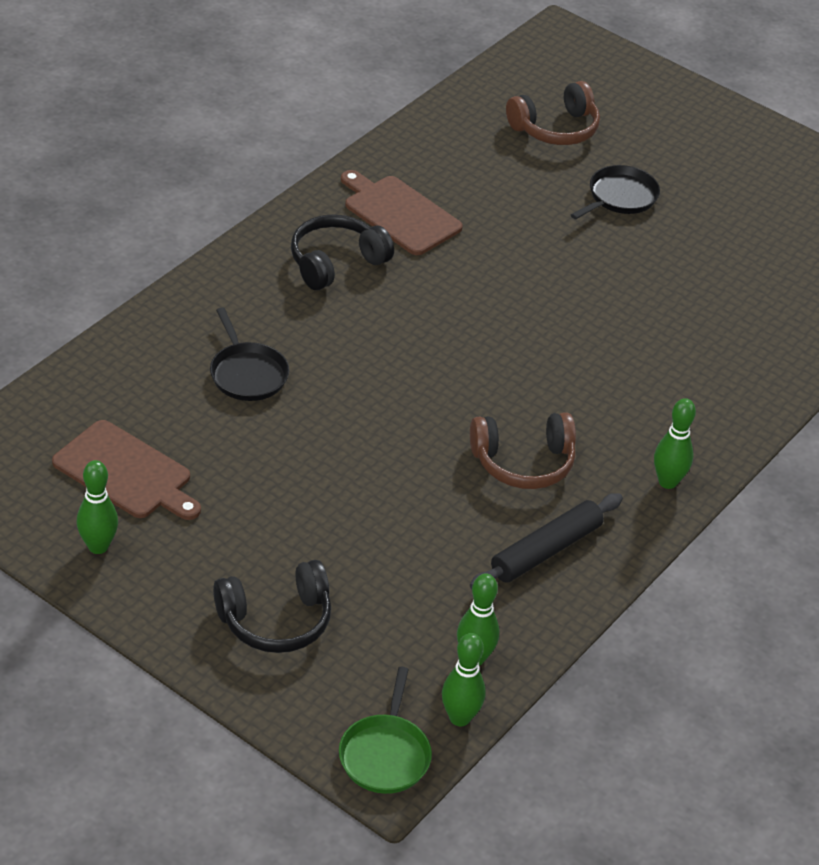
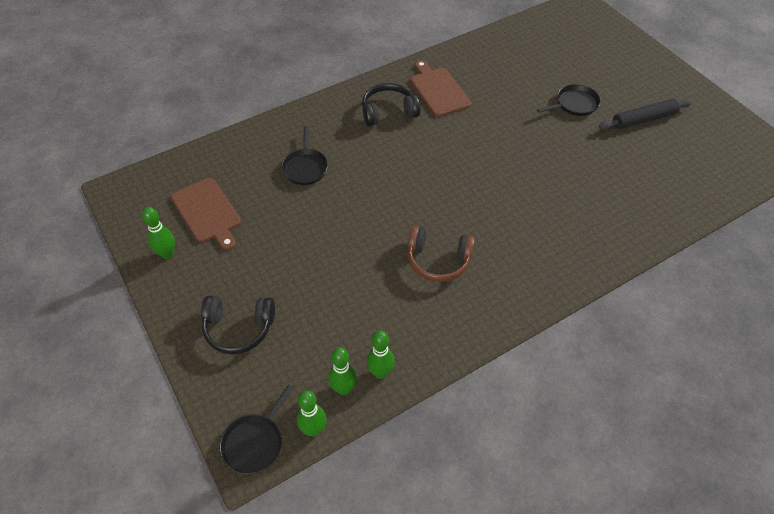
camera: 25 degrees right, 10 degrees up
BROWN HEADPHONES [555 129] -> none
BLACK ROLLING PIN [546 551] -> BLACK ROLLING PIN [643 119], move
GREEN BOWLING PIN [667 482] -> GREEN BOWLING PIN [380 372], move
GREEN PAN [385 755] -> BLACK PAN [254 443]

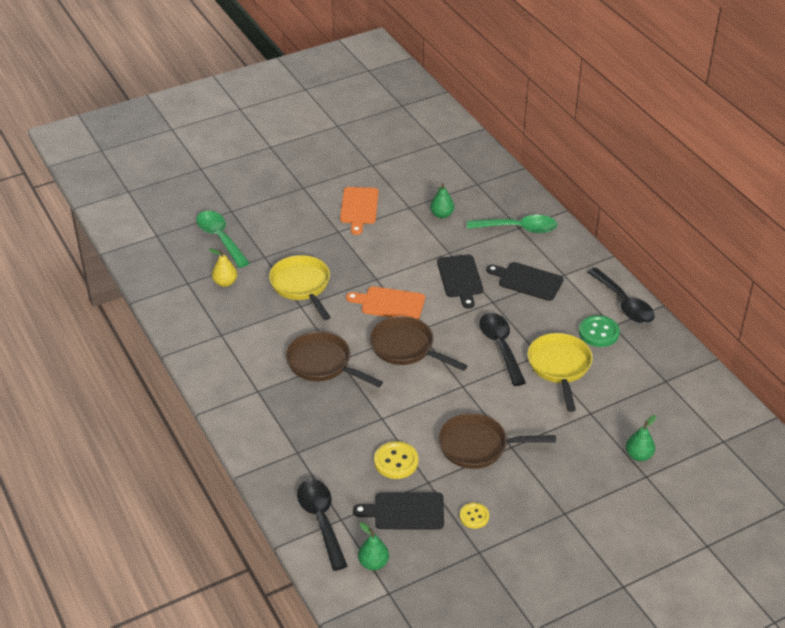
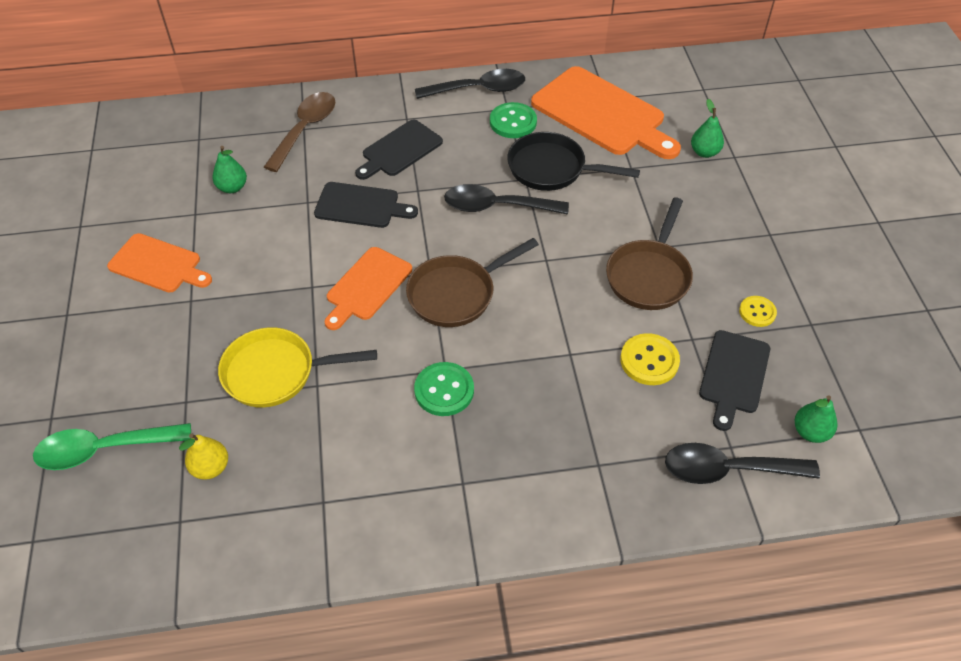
camera: 70 degrees left, 10 degrees up
none -> ORANGE CUTTING BOARD [602 114]
BROWN PAN [322 364] -> GREEN BUTTON [444 390]
GREEN SPOON [518 228] -> BROWN SPOON [305 129]
YELLOW PAN [559 367] -> BLACK PAN [552 169]

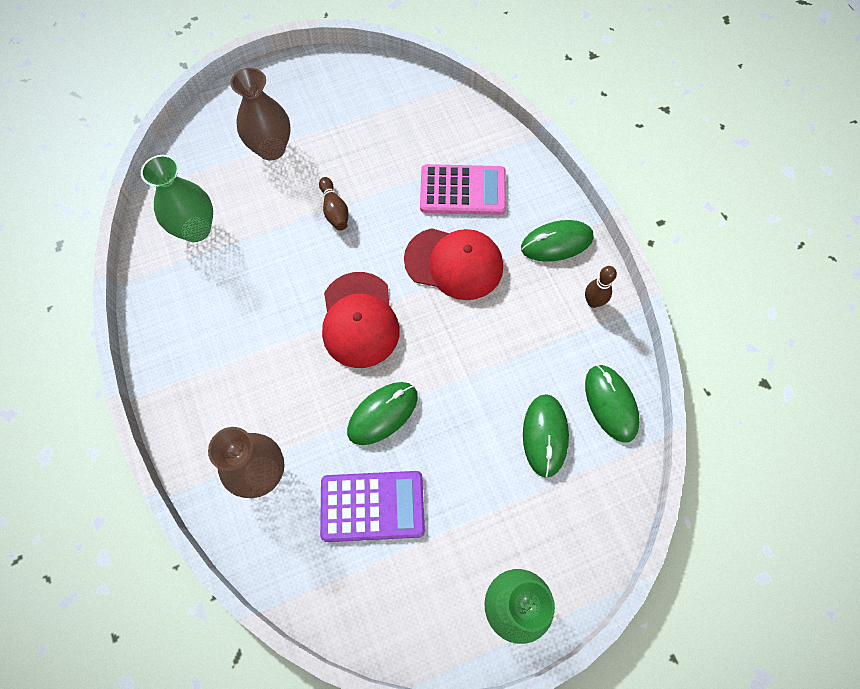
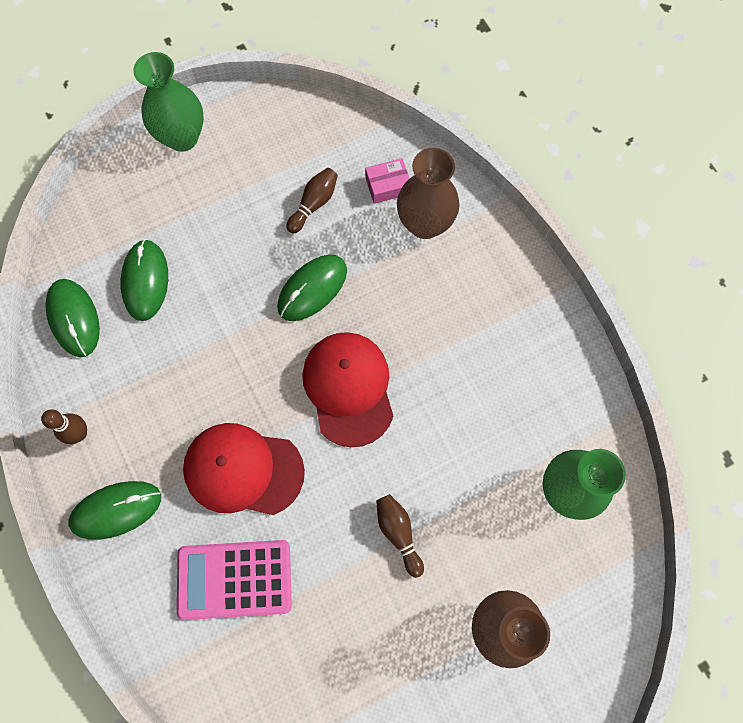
camera: 175 degrees right, 5 degrees up
none -> PINK BOX [387 185]
PURPLE CALCULATOR [372 506] -> BROWN BOWLING PIN [314 204]

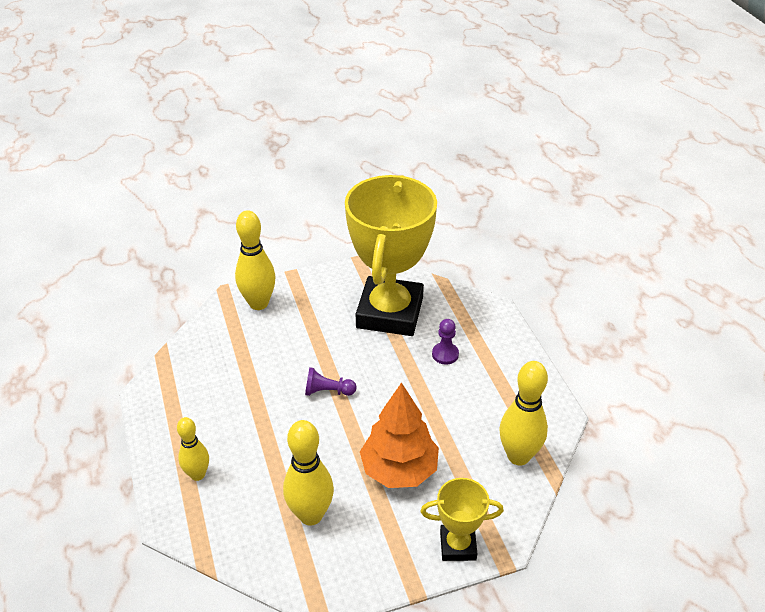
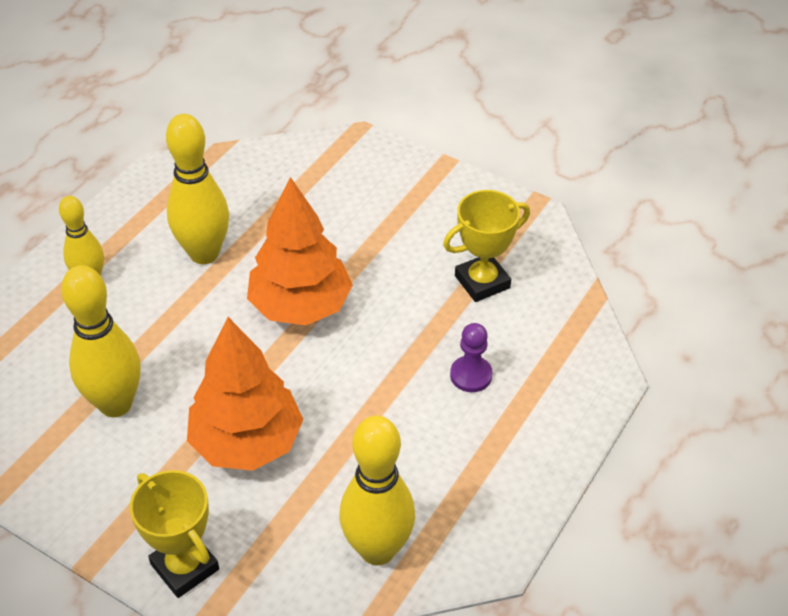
camera: 50 degrees right, 5 degrees up
YELLOW BOWLING PIN [259 303] -> YELLOW BOWLING PIN [204 253], move
PURPLE PAWN [327 391] -> ORANGE TREE [300 306]
YELLOW TROPHY [390 312] -> YELLOW TROPHY [482 282], x0.46

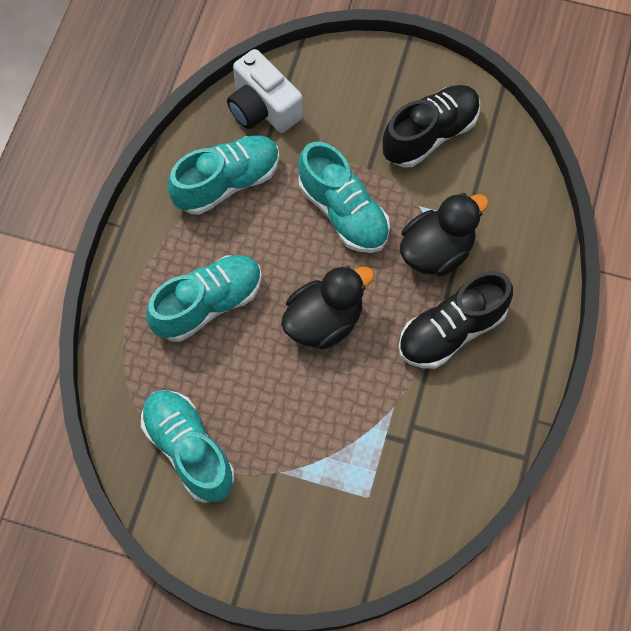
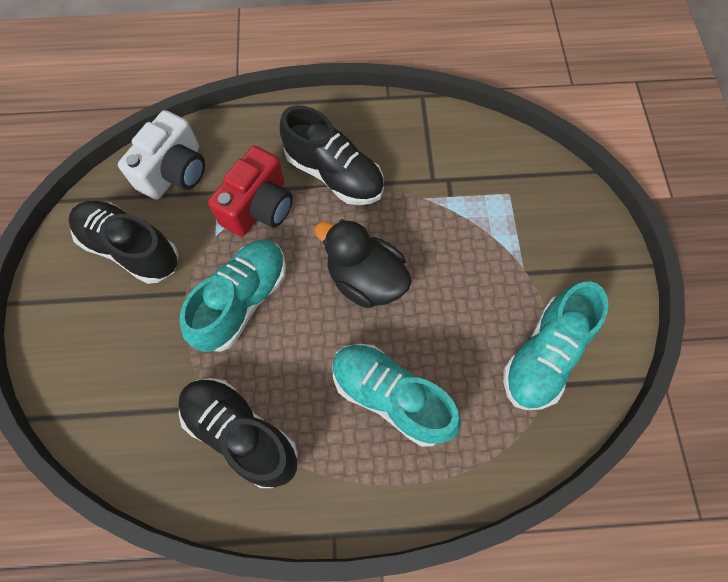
camera: 110 degrees left, 0 degrees up
WHITE CAMERA [263 108] -> WHITE CAMERA [174 172], move
BLACK DUCK [436 251] -> RED CAMERA [259 207]
TURQUOISE SHOE [227 182] -> BLACK SHOE [241 433]

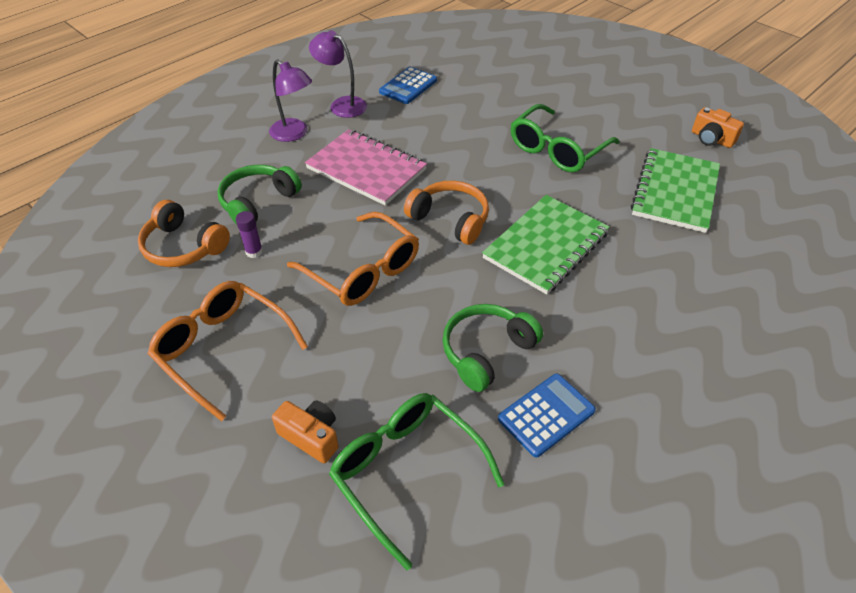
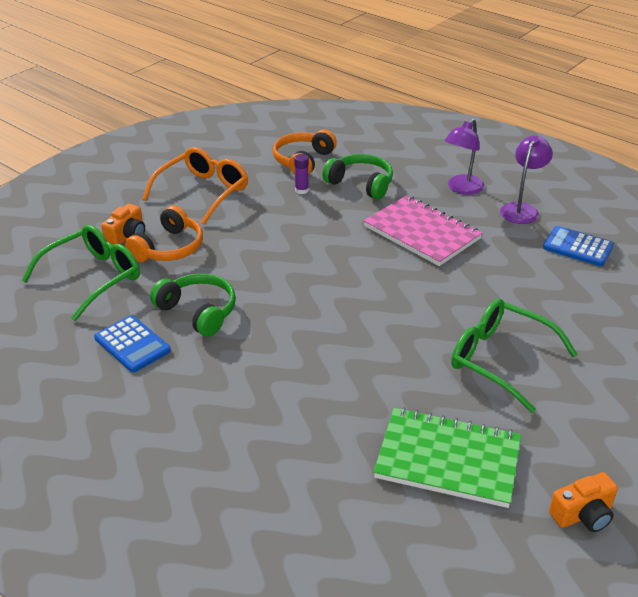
camera: 85 degrees right, 10 degrees down
ORANGE GLASSES [363 271] -> none
GREEN NOTEBOOK [546 246] -> none
ORANGE HEADPHONES [450 219] -> ORANGE HEADPHONES [169 248], move
PINK NOTEBOOK [366 169] -> PINK NOTEBOOK [422 233], 75 degrees counterclockwise
ORANGE CAMERA [711 139] -> ORANGE CAMERA [583 514], 150 degrees counterclockwise

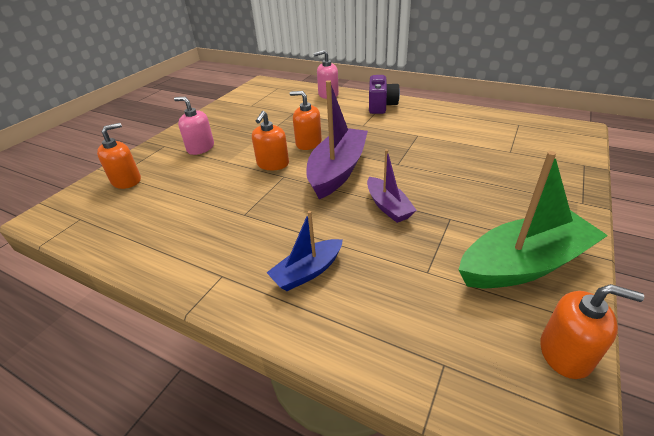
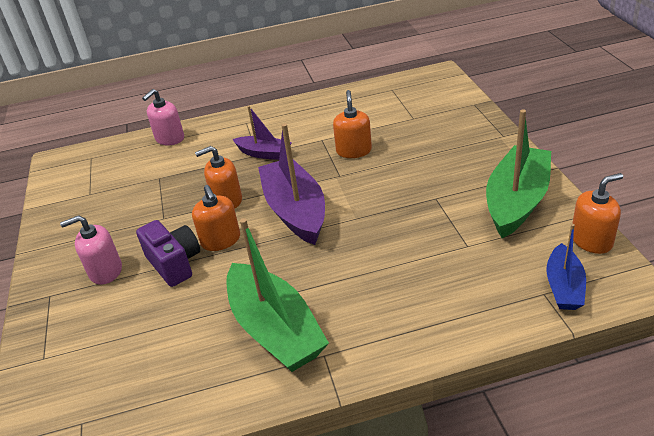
camera: 40 degrees left, 0 degrees up
none -> GREEN BOAT [275 329]
ORANGE SOAP DISPENSER [126 181] -> ORANGE SOAP DISPENSER [354 151], move
BLUE BOAT [307 272] -> BLUE BOAT [564 286], move
PURPLE BOAT [388 206] -> PURPLE BOAT [264 153], move
PURPLE CAMERA [381 106] -> PURPLE CAMERA [174 264], move

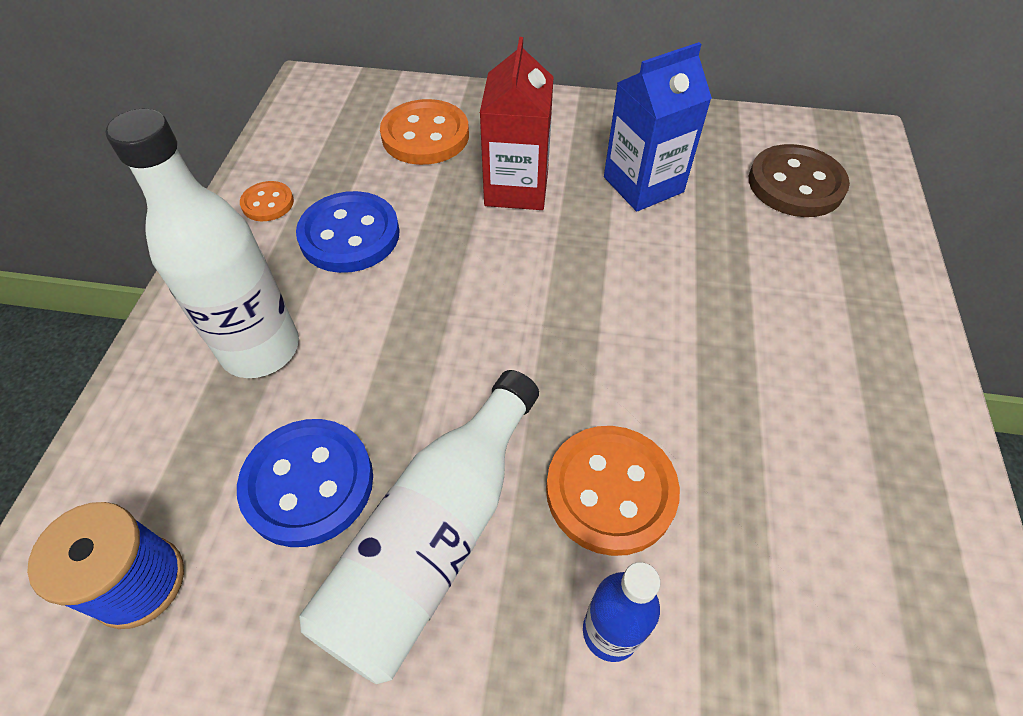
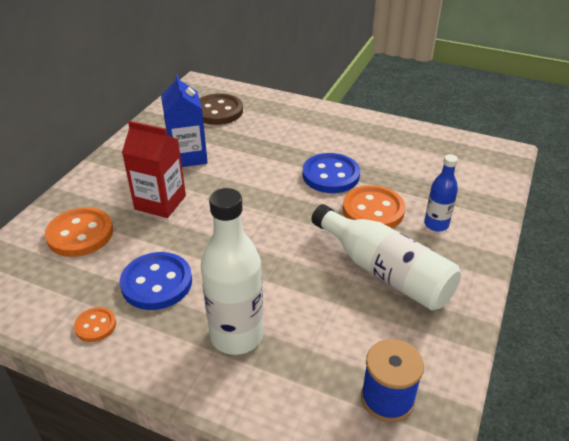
camera: 75 degrees left, 15 degrees down
BLUE BUTTON [308 483] -> BLUE BUTTON [330 175], move

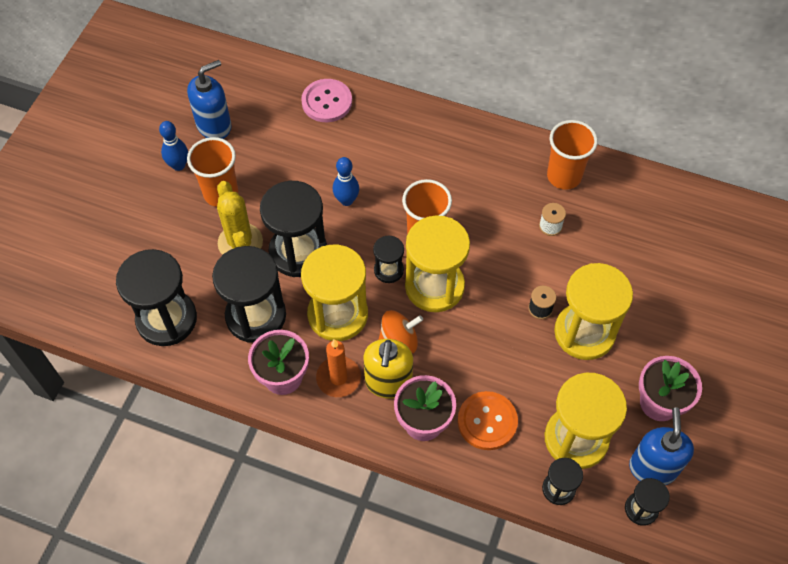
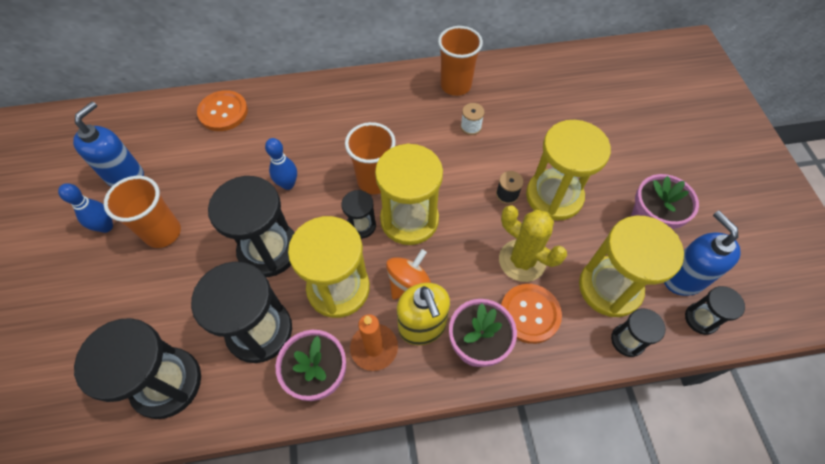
camera: 30 degrees left, 0 degrees up
YELLOW CACTUS [240 242] -> YELLOW CACTUS [522 260], move
PINK BUTTON [327 102] -> ORANGE BUTTON [223 112]

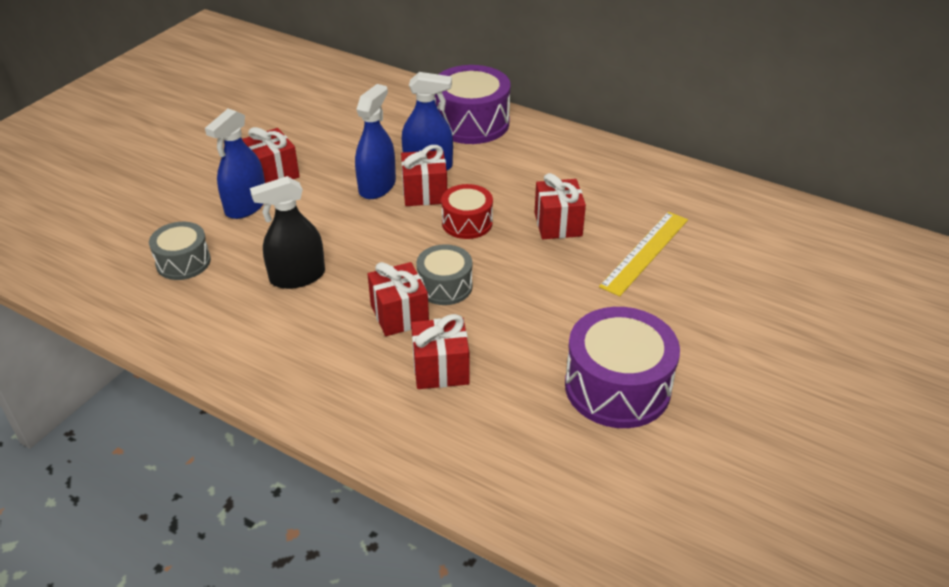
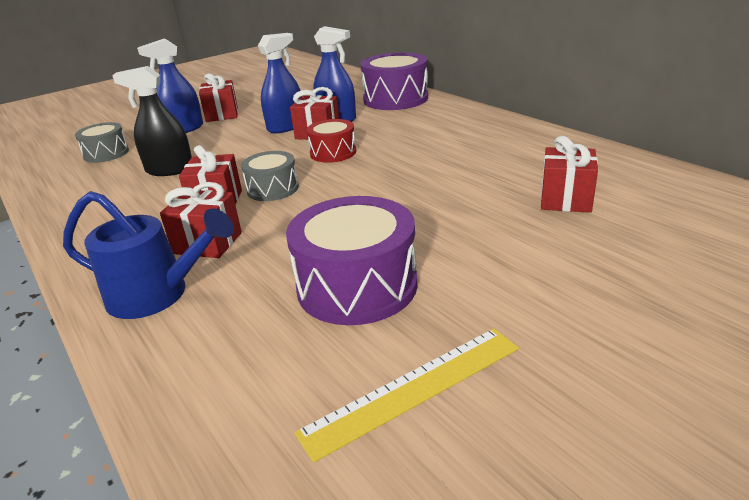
camera: 25 degrees right, 10 degrees down
none -> BLUE WATERING CAN [158 295]
RED GIFT [558 224] -> RED GIFT [565 199], move
YELLOW RULER [645 252] -> YELLOW RULER [414 389], move

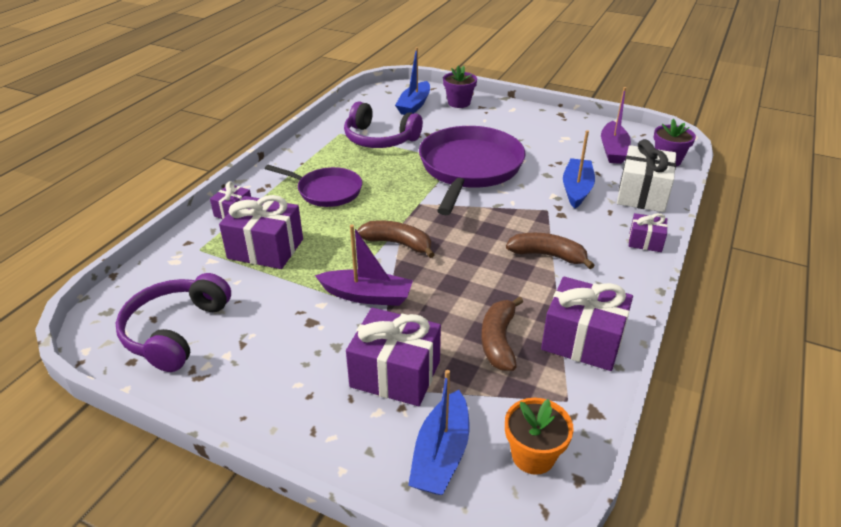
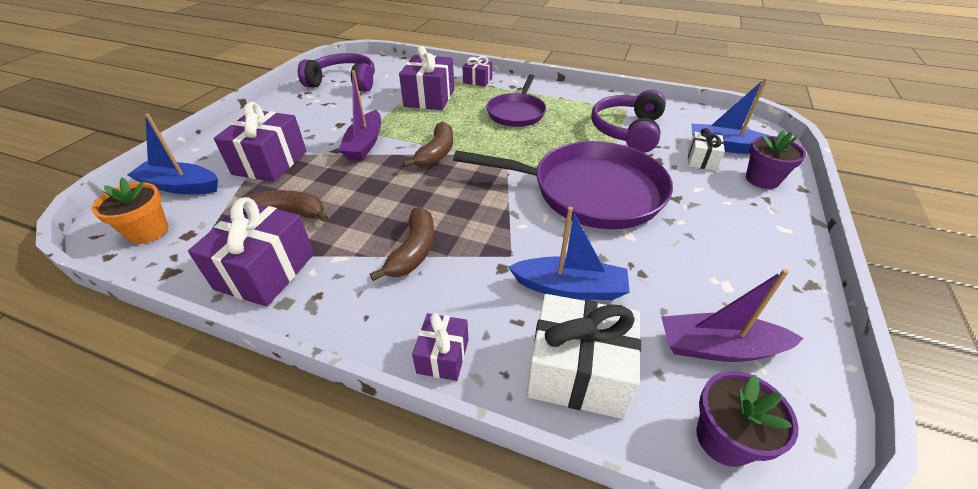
camera: 85 degrees right, 5 degrees up
none -> WHITE GIFT [701 160]

